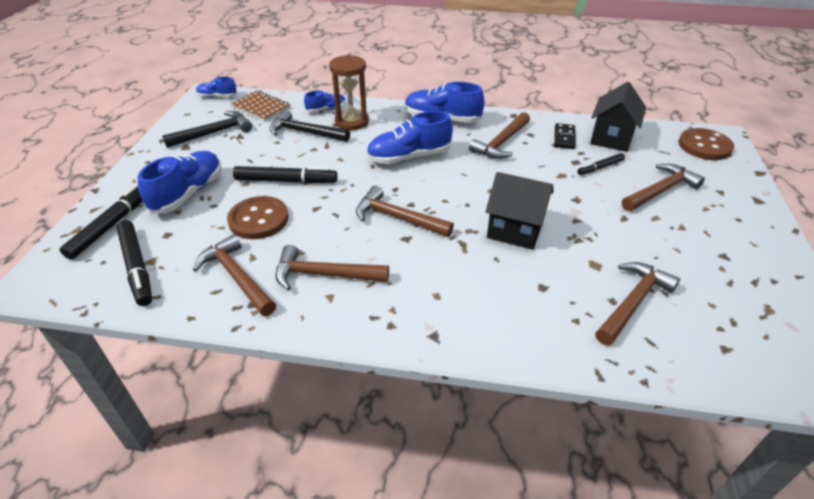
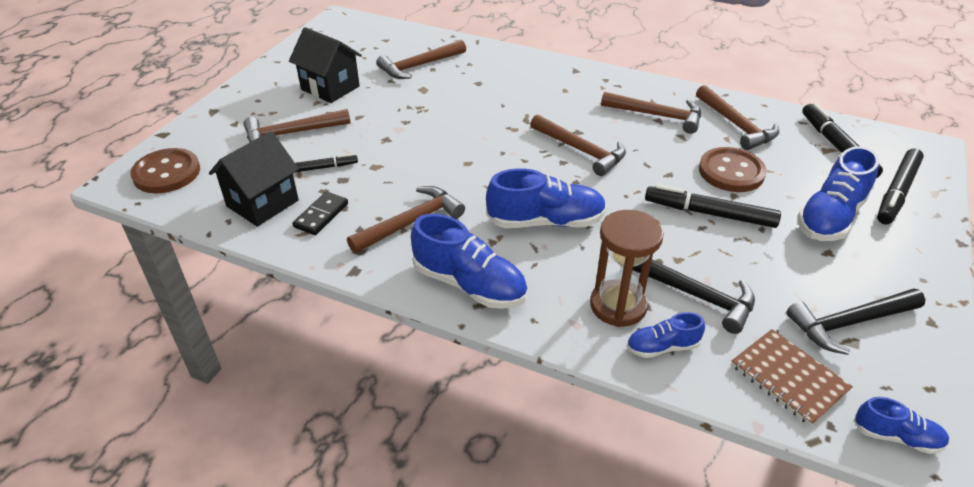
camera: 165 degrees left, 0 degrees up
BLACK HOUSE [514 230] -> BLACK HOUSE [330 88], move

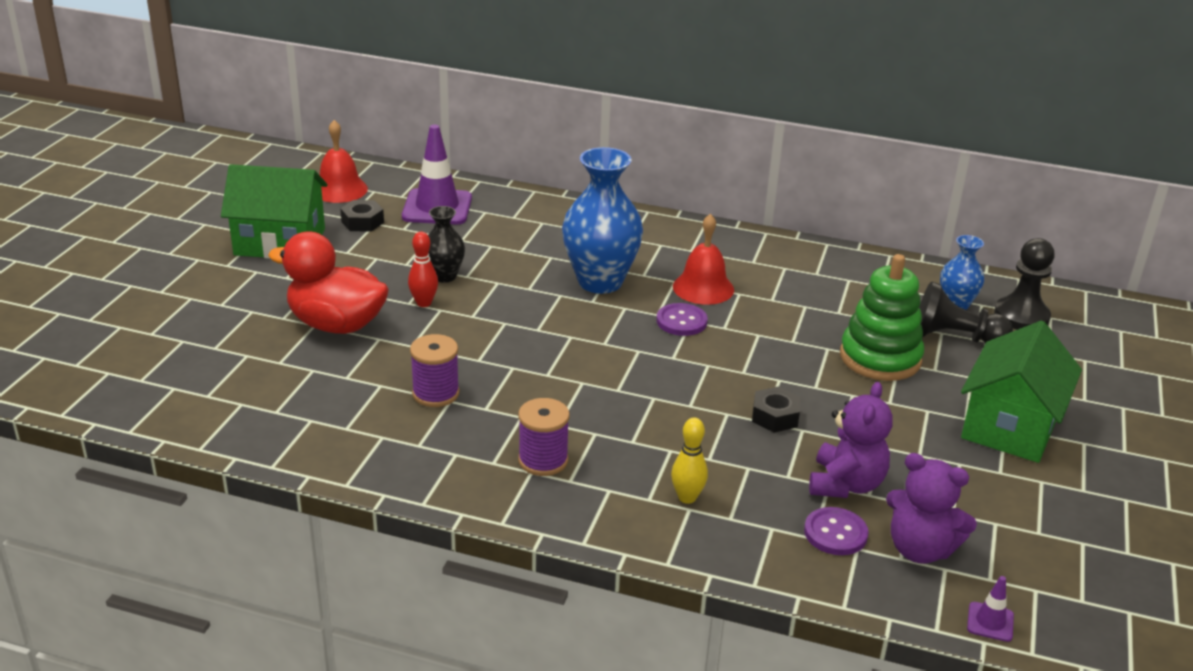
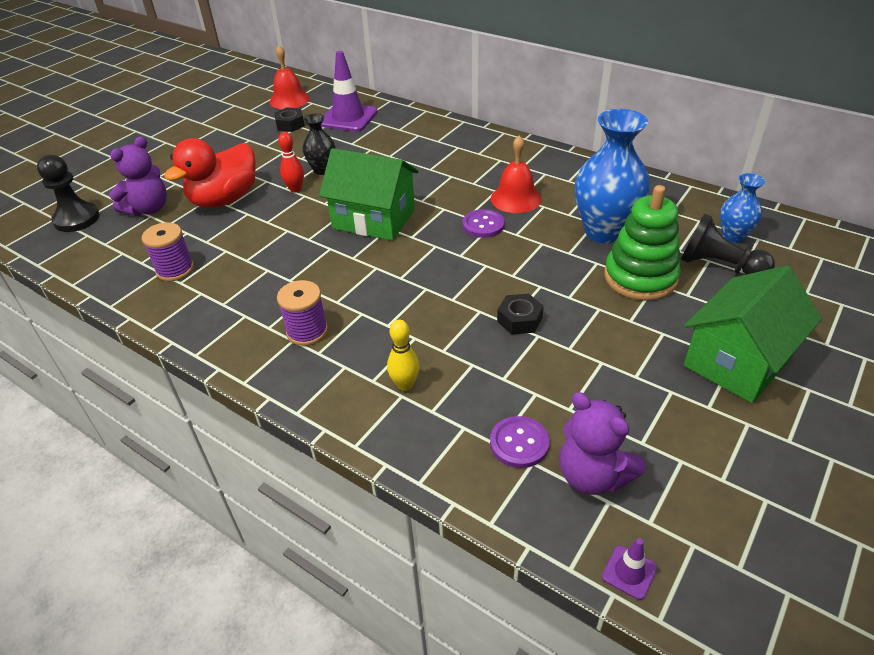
camera: 20 degrees right, 10 degrees up
GREEN HOUSE [280 242] -> GREEN HOUSE [374 219], move
PURPLE SPOOL [435 393] -> PURPLE SPOOL [175 270], move
BLUE VASE [600 282] -> BLUE VASE [604 232], move
PURPLE TEDDY BEAR [845 484] -> PURPLE TEDDY BEAR [148 209], move
BLACK PAWN [1021 316] -> BLACK PAWN [77 219], move
RED DUCK [336 325] -> RED DUCK [224 199], 90 degrees counterclockwise

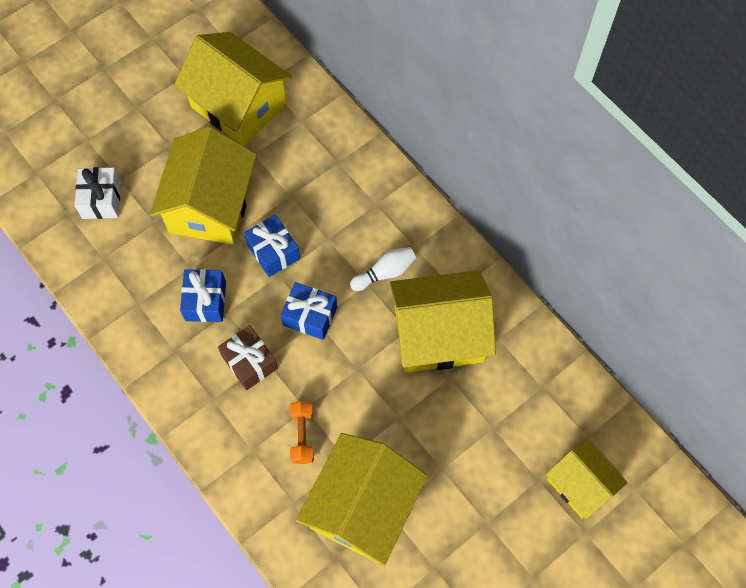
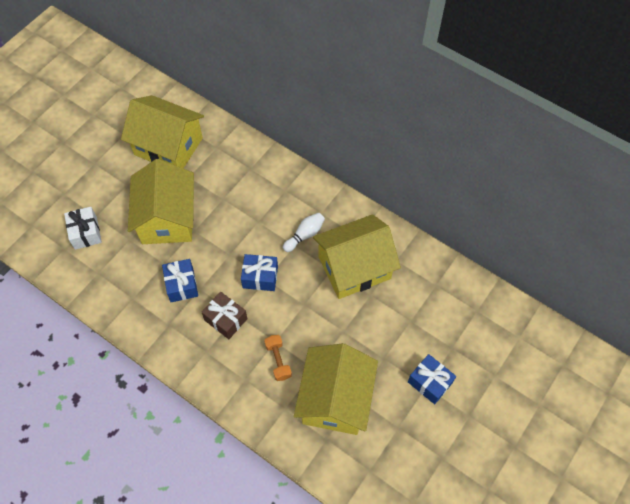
camera: 15 degrees left, 5 degrees down
YELLOW HOUSE [580 484] -> none
BLUE GIFT [273 251] -> BLUE GIFT [430 382], move

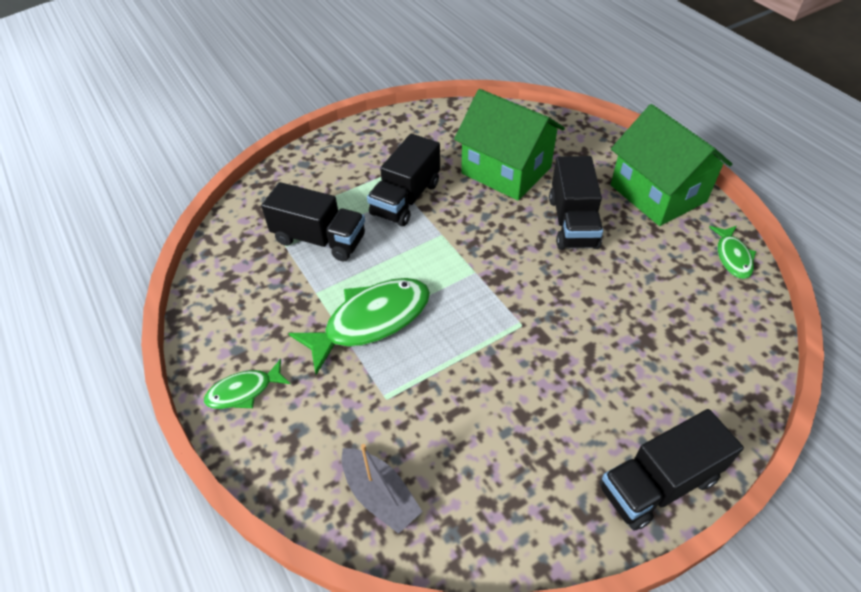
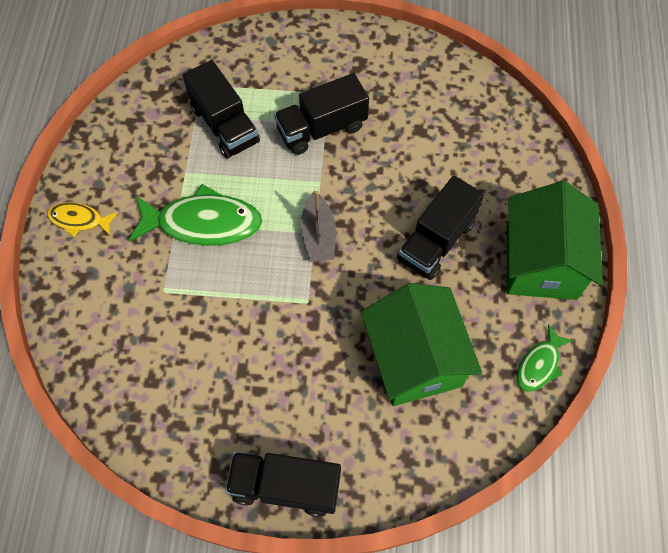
camera: 35 degrees right, 15 degrees up
GREY BOAT [380 495] -> GREY BOAT [318 235], move
GREEN HOUSE [506 170] -> GREEN HOUSE [415 359], move
GREEN FISH [244 391] -> YELLOW FISH [79 220]

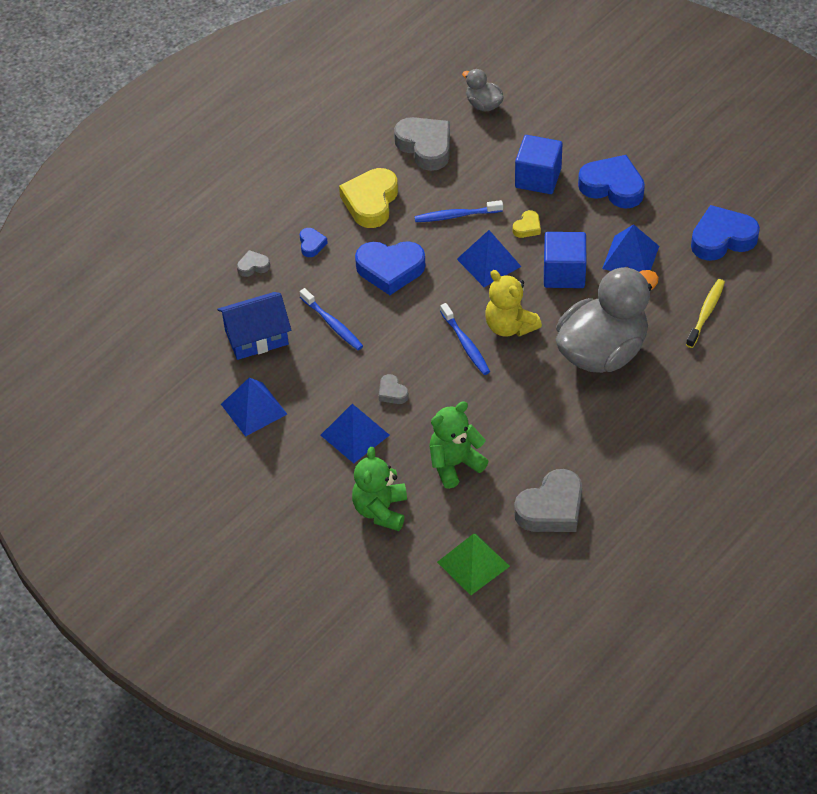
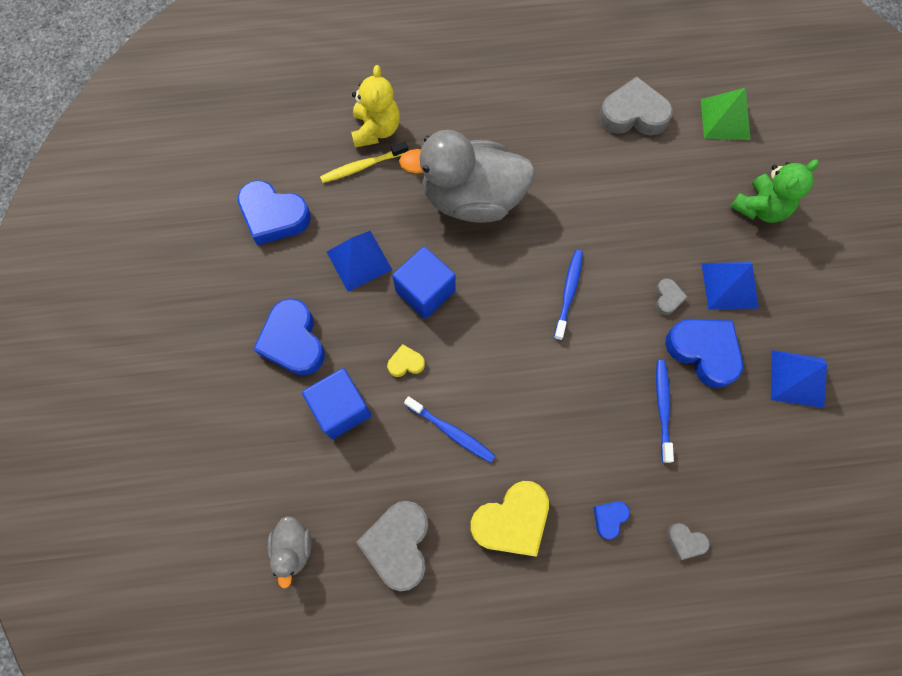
camera: 140 degrees left, 20 degrees up
BLUE HOUSE [256 337] -> none
GREEN TEDDY BEAR [454 464] -> none
BLUE PYRAMID [489 262] -> none
BLUE HEART [390 270] -> BLUE HEART [703 351], move
YELLOW TEDDY BEAR [510 326] -> YELLOW TEDDY BEAR [376 130], move

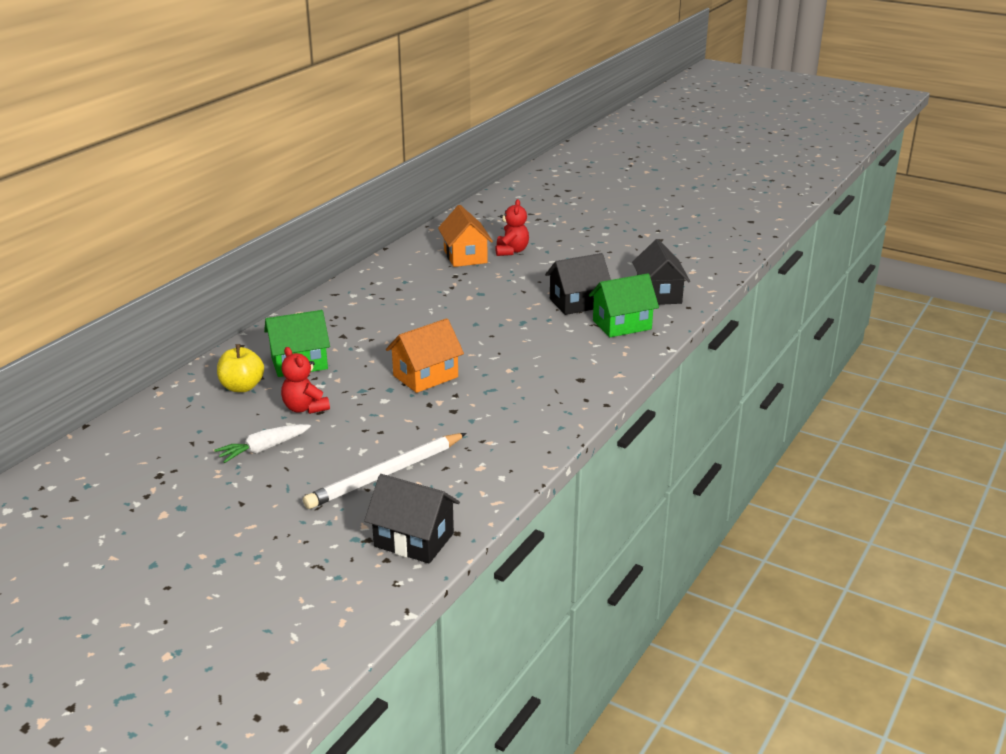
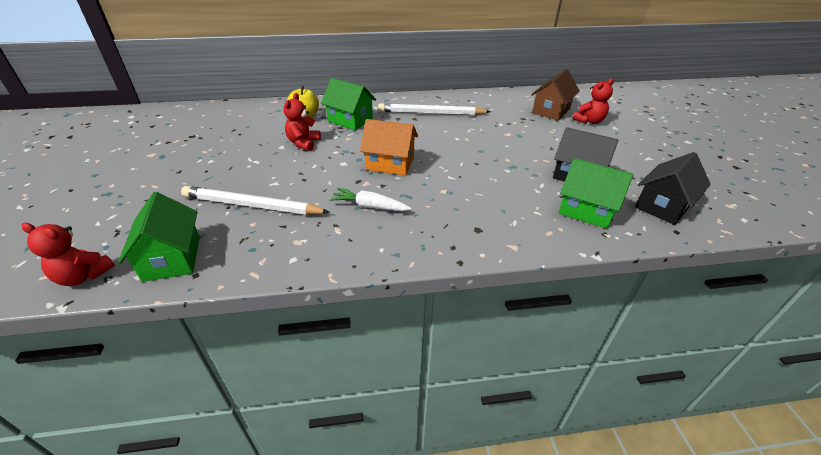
camera: 50 degrees right, 10 degrees up
none -> RED TEDDY BEAR [84 276]
none -> WHITE PENCIL [431 113]
WHITE CARROT [263 449] -> WHITE CARROT [370 206], move
BLACK HOUSE [414 540] -> GREEN HOUSE [172 258]
ORANGE HOUSE [465 256] -> BROWN HOUSE [551 111]

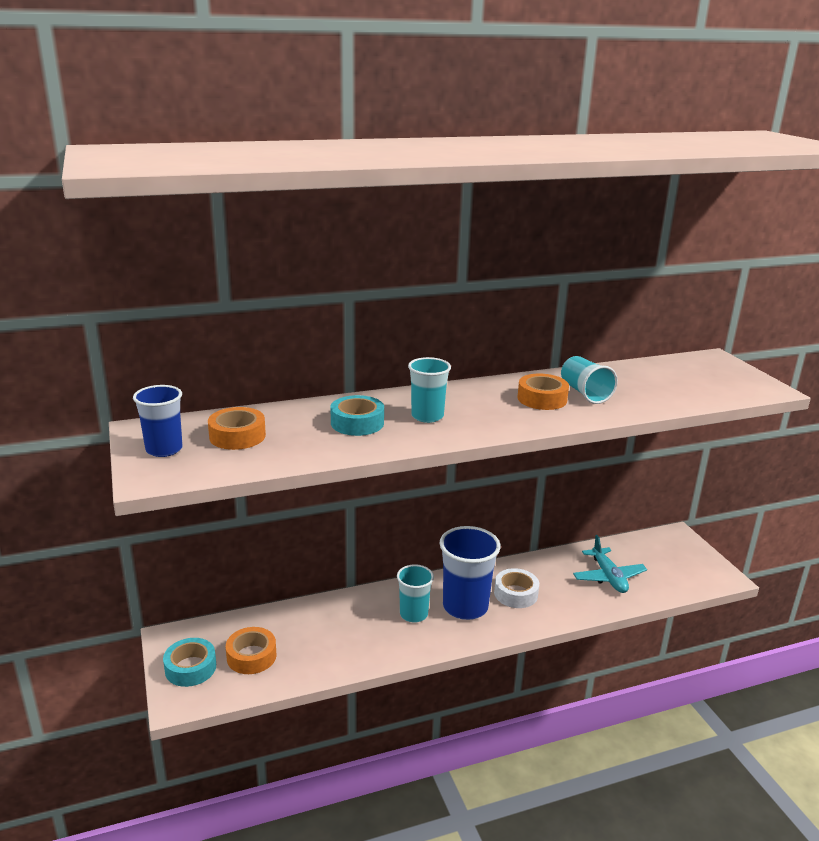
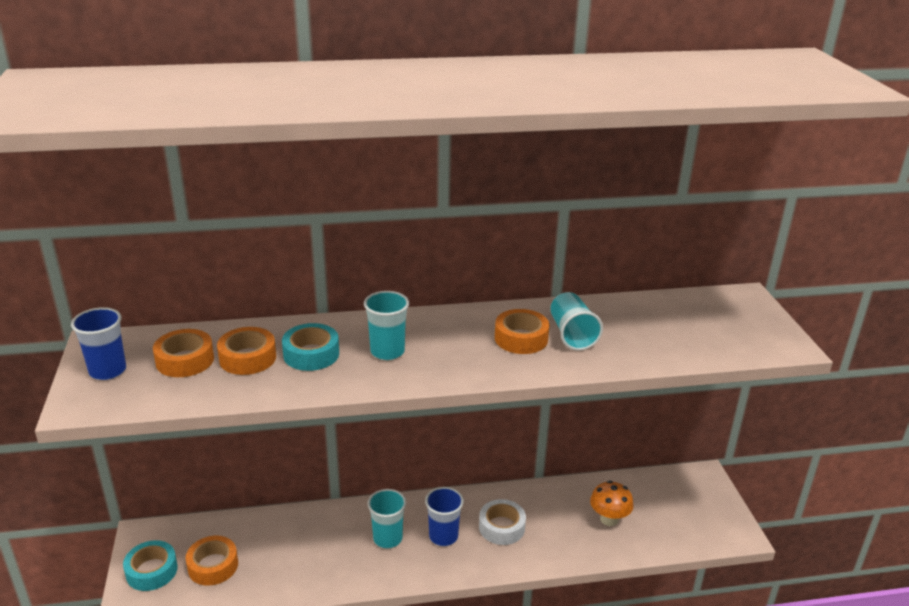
camera: 10 degrees right, 5 degrees up
none -> ORANGE TAPE [248 358]
TURQUOISE PLANE [608 577] -> ORANGE MUSHROOM [609 519]
BLUE CUP [465 607] -> BLUE CUP [443 536], x0.61

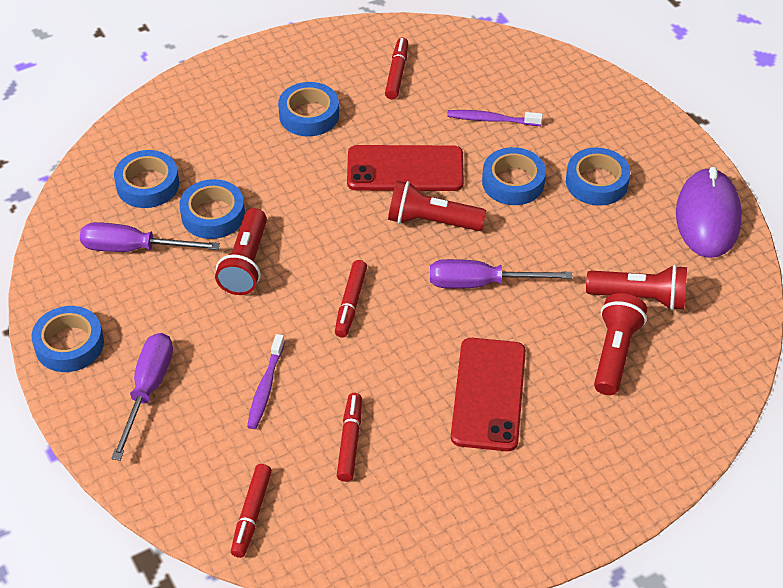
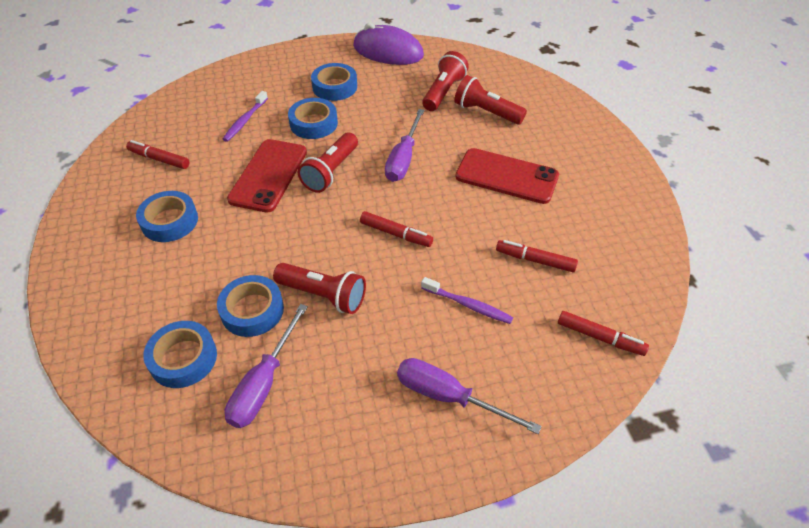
camera: 75 degrees left, 0 degrees up
BLUE TAPE [69 344] -> none

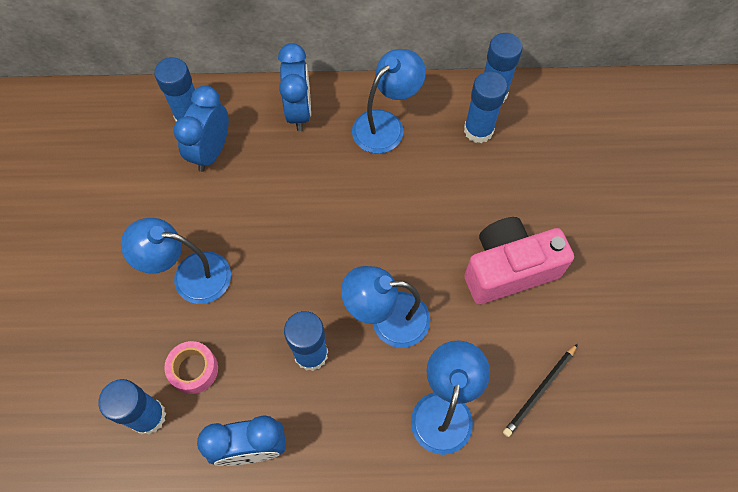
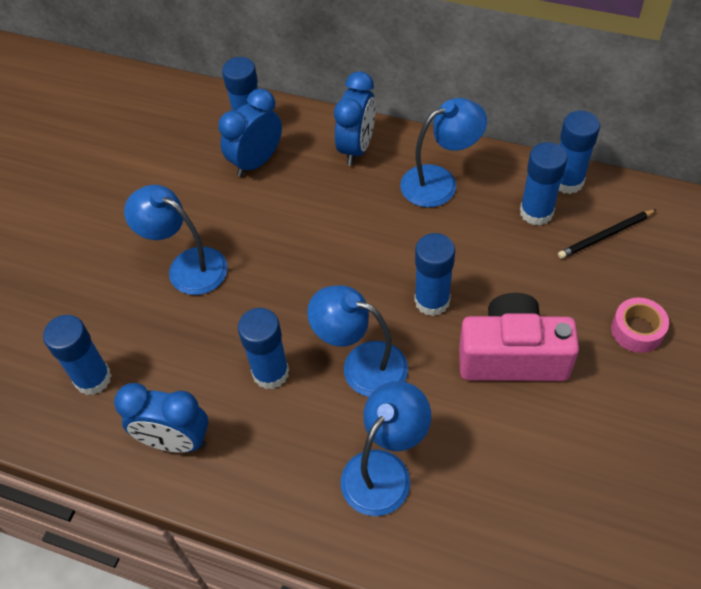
camera: 25 degrees right, 10 degrees down
none -> BLUE GLUE STICK [432 301]
PINK TAPE [194 370] -> PINK TAPE [637 330], move
BLACK PENCIL [540 391] -> BLACK PENCIL [605 236], move

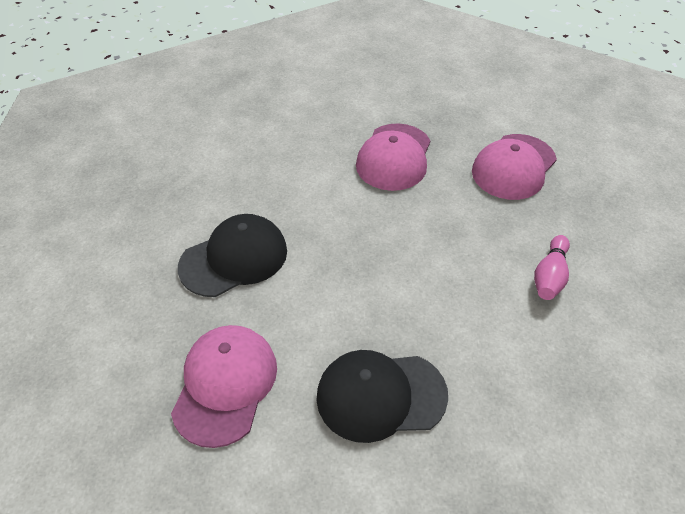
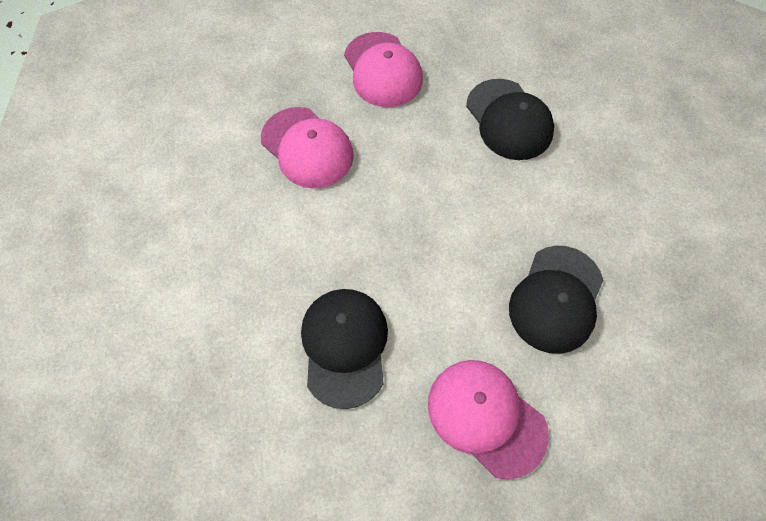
camera: 60 degrees left, 15 degrees up
PINK BOWLING PIN [549 276] -> BLACK CAP [509 120]

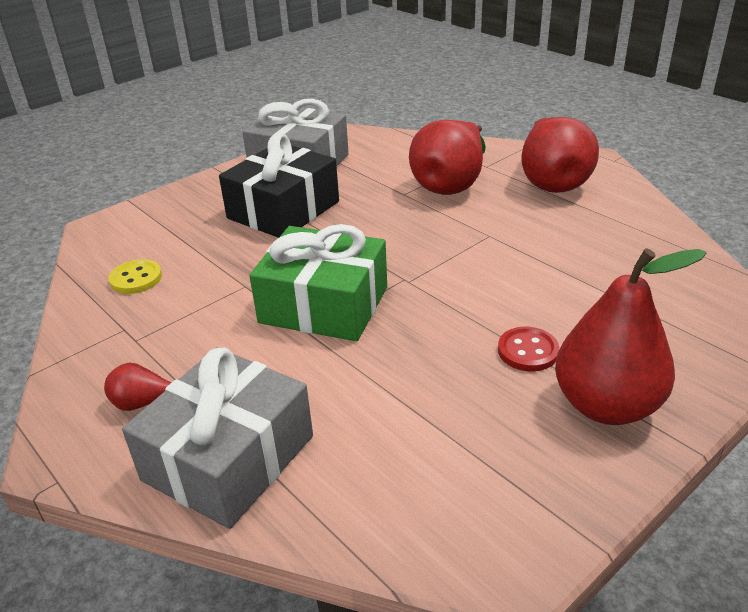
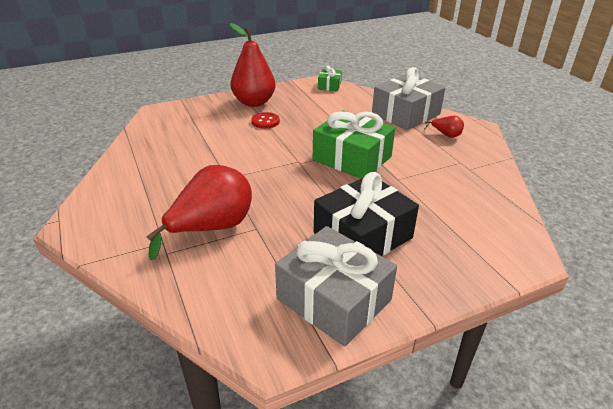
camera: 165 degrees left, 0 degrees up
YELLOW BUTTON [136 278] -> none
RED PEAR [551 182] -> none
none -> GREEN GIFT [329 86]

